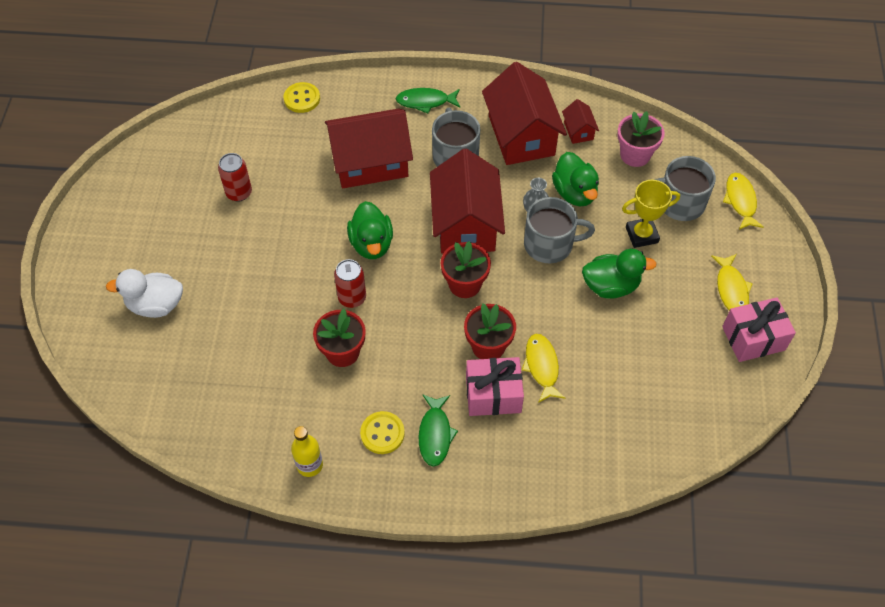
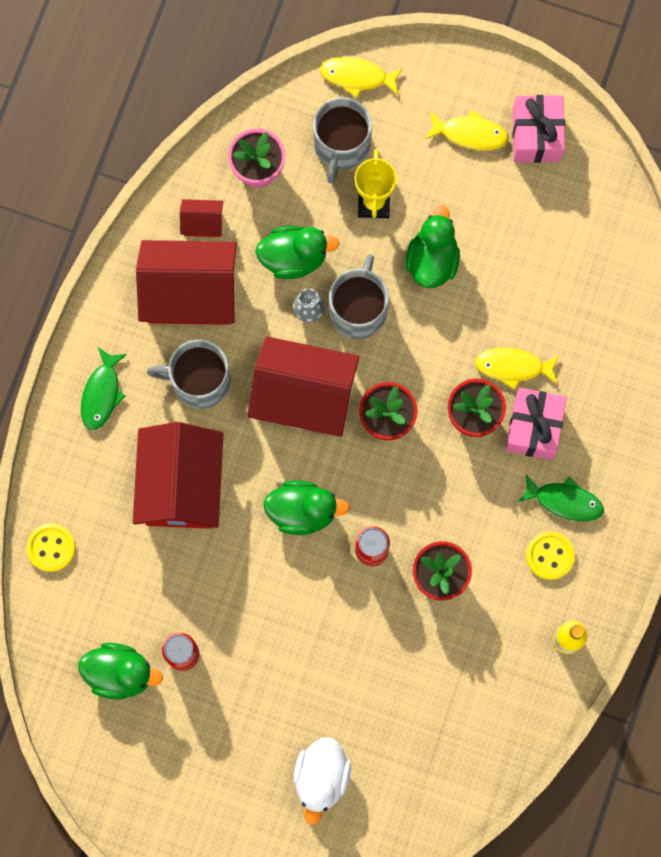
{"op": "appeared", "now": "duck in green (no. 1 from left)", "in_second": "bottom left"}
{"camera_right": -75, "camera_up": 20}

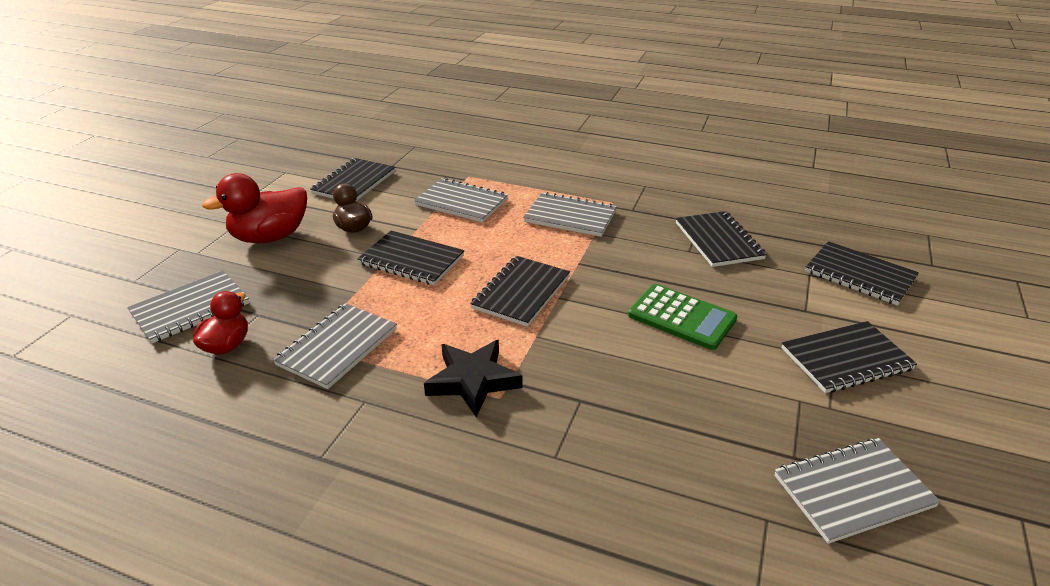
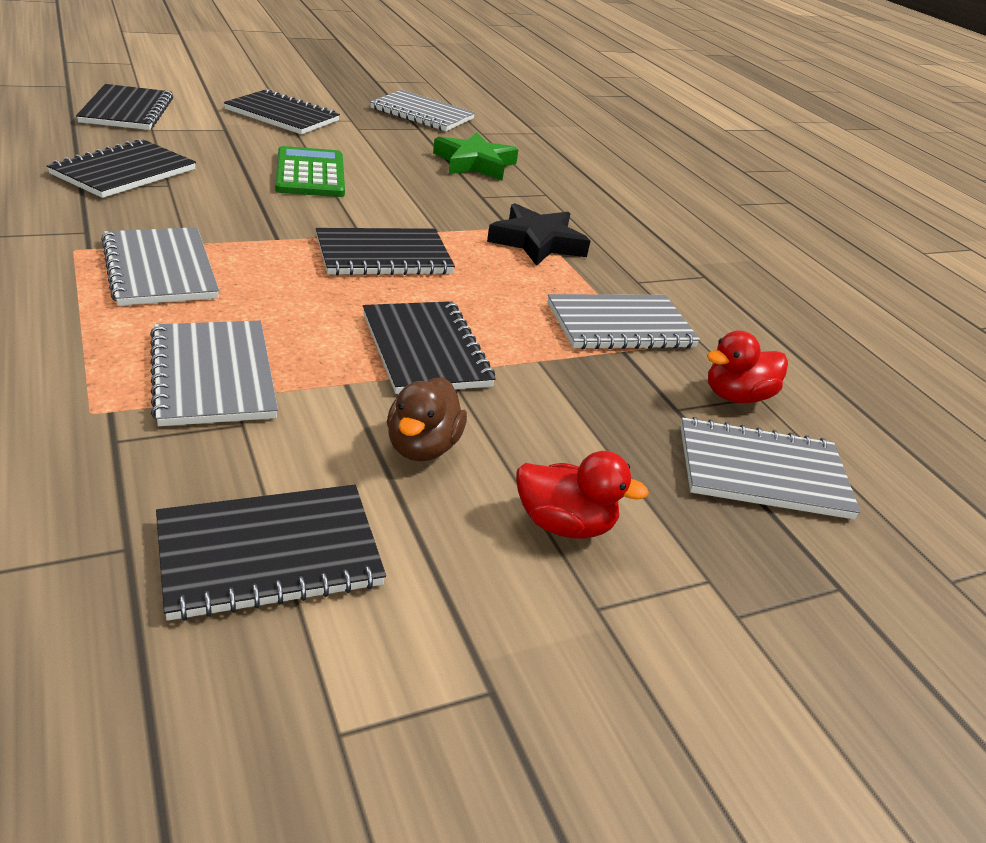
{"op": "appeared", "now": "star in green", "in_second": "top centre"}
{"op": "size", "was": "duck in red (no. 2 from left in the first image)", "in_first": "middle left", "in_second": "centre", "ratio": 0.6}
{"camera_right": -140, "camera_up": 0}

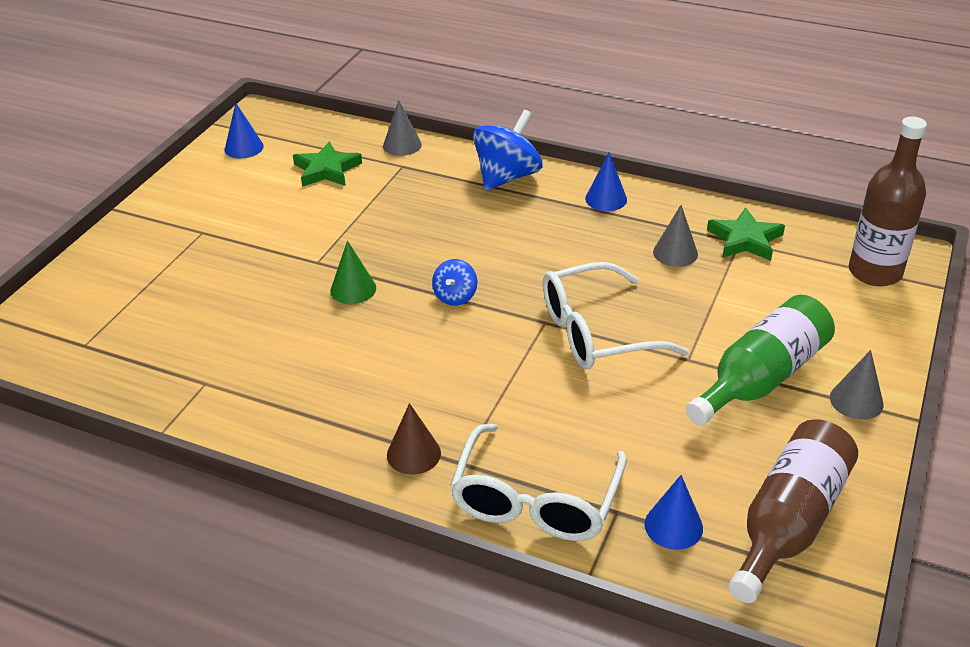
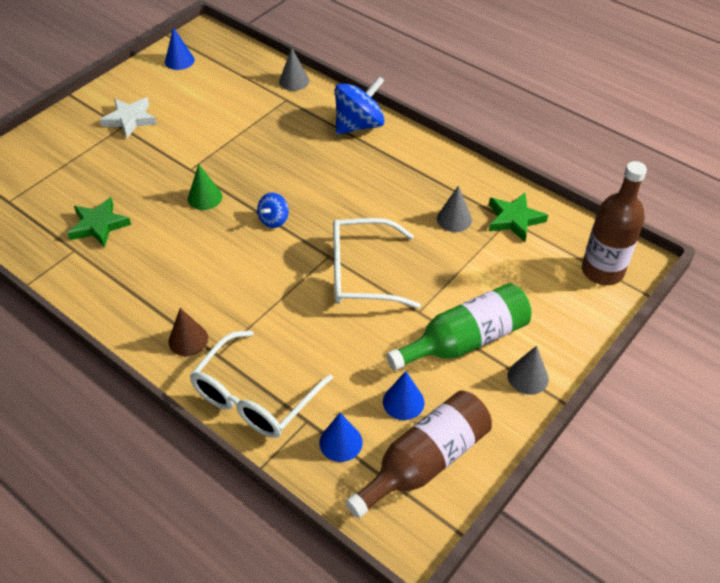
{"op": "appeared", "now": "star in white", "in_second": "top left"}
{"op": "relocated", "was": "star in green (no. 1 from left)", "in_first": "top centre", "in_second": "middle left"}
{"op": "relocated", "was": "cone in blue (no. 2 from left in the first image)", "now": "cone in blue (no. 3 from left)", "in_first": "top centre", "in_second": "bottom centre"}
{"camera_right": 15, "camera_up": 10}

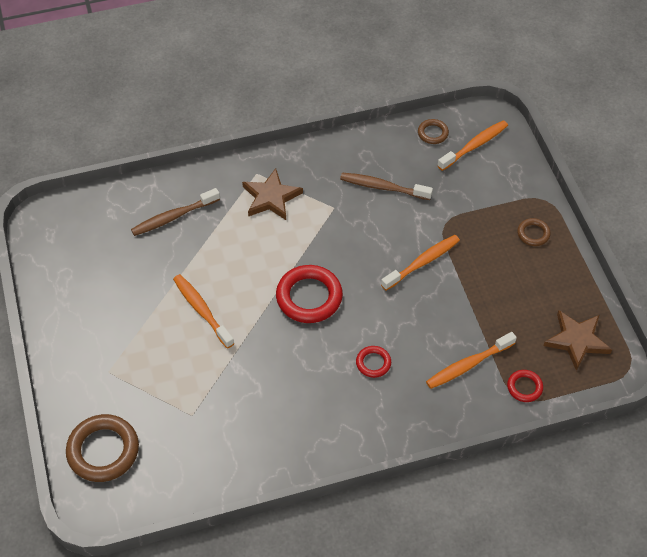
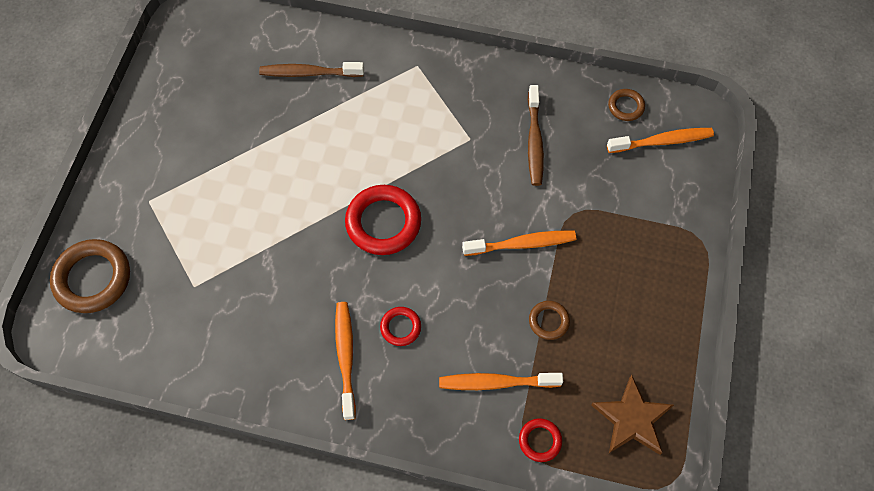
{"op": "missing", "was": "star in brown (no. 1 from left)", "in_first": "centre"}
{"op": "relocated", "was": "toothbrush in orange (no. 1 from left)", "in_first": "middle left", "in_second": "bottom centre"}
{"op": "relocated", "was": "ring in brown (no. 3 from left in the first image)", "now": "ring in brown (no. 2 from left)", "in_first": "middle right", "in_second": "centre"}
{"op": "spun", "was": "toothbrush in brown (no. 2 from left)", "in_first": "centre", "in_second": "top centre", "clockwise": -135}
{"camera_right": 30, "camera_up": 10}

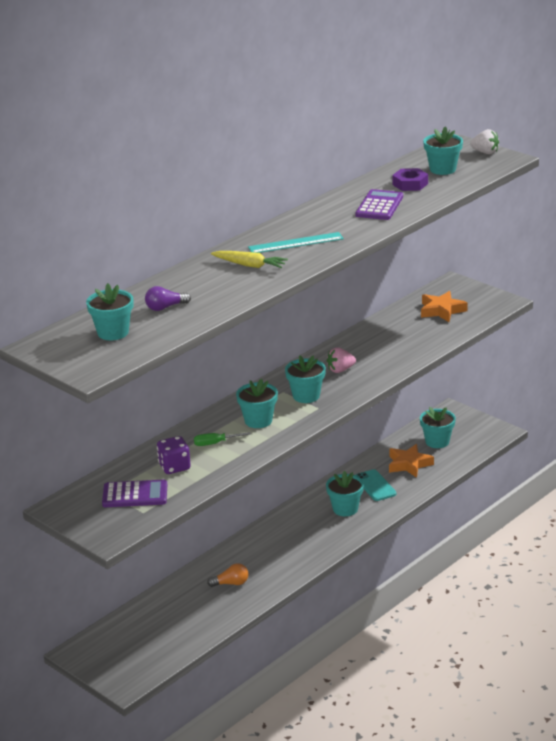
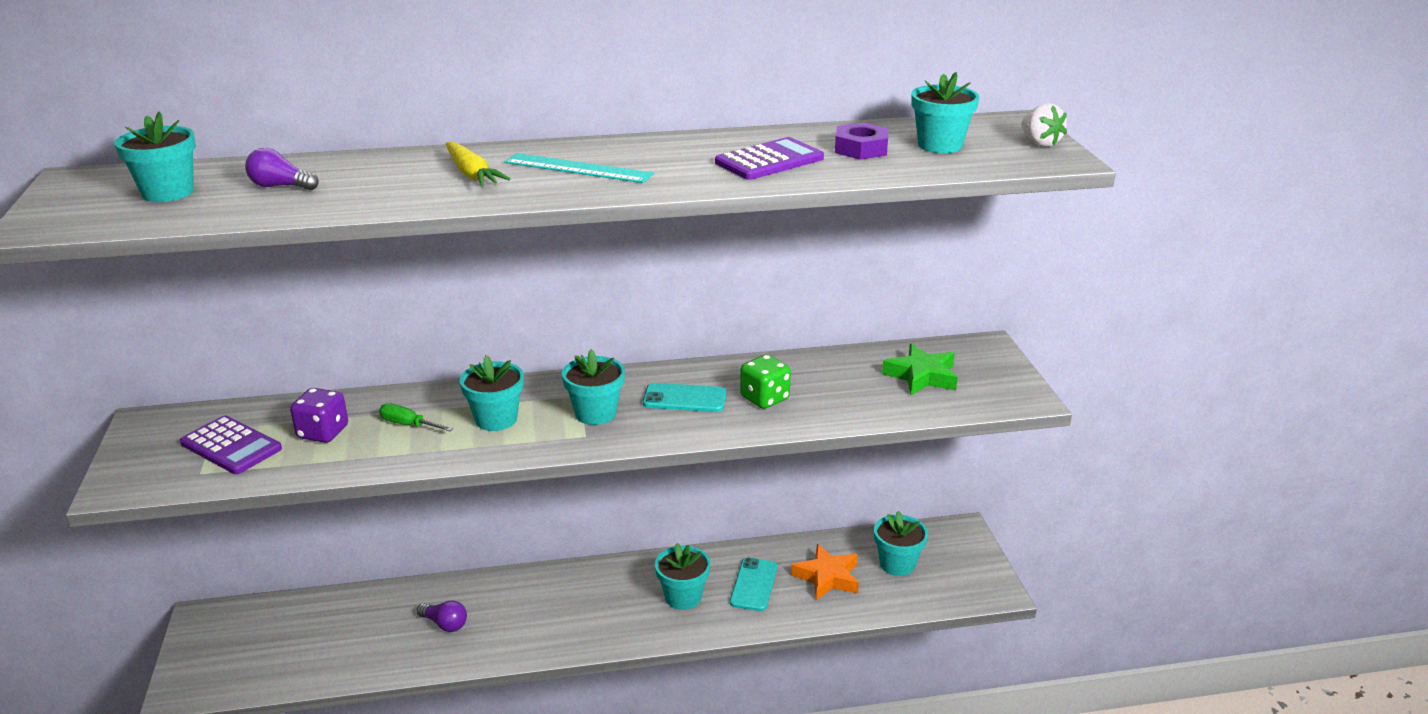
{"op": "appeared", "now": "dice in green", "in_second": "centre"}
{"op": "exchanged", "was": "strawberry in pink", "now": "phone in turquoise (no. 1 from left)", "in_first": "centre", "in_second": "centre"}
{"op": "colour", "was": "light bulb in orange", "now": "light bulb in purple (no. 2 from left)", "in_first": "bottom centre", "in_second": "bottom left"}
{"op": "colour", "was": "star in orange (no. 2 from left)", "now": "star in green", "in_first": "middle right", "in_second": "centre"}
{"camera_right": 35, "camera_up": 0}

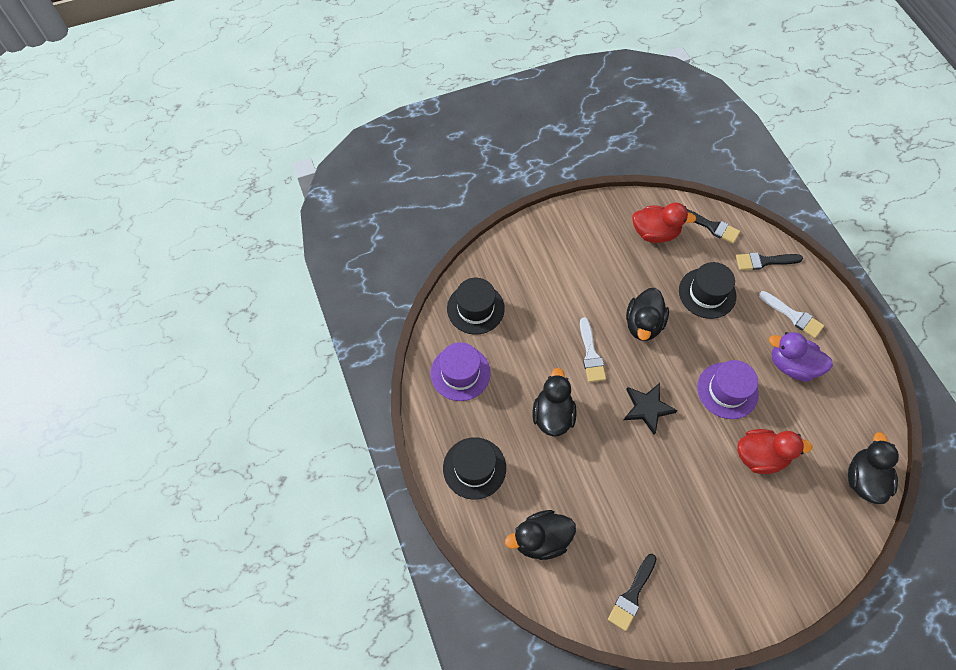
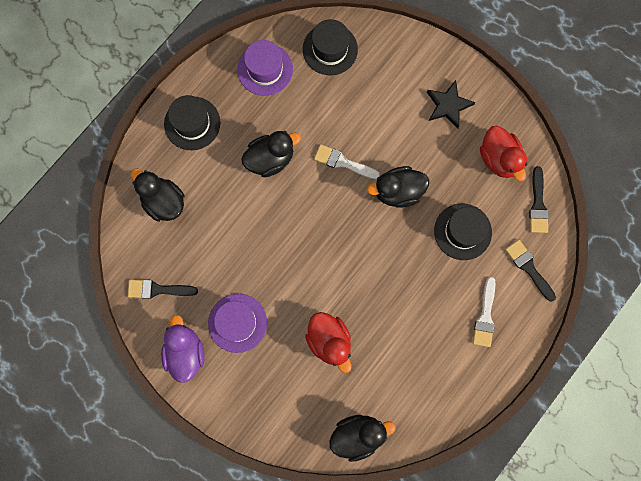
{"op": "relocated", "was": "star in black", "in_first": "middle right", "in_second": "top right"}
{"op": "relocated", "was": "hat in purple (no. 2 from left in the first image)", "now": "hat in purple (no. 1 from left)", "in_first": "middle right", "in_second": "bottom centre"}
{"op": "relocated", "was": "duck in purple", "in_first": "middle right", "in_second": "bottom left"}
{"op": "spun", "was": "brush in white (no. 1 from left)", "in_first": "centre", "in_second": "centre", "clockwise": 60}
{"camera_right": 60, "camera_up": 15}

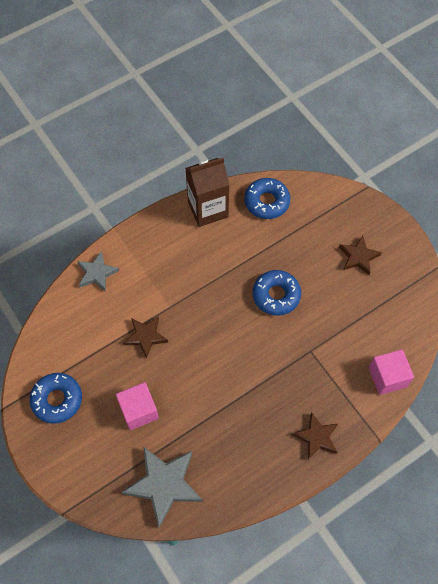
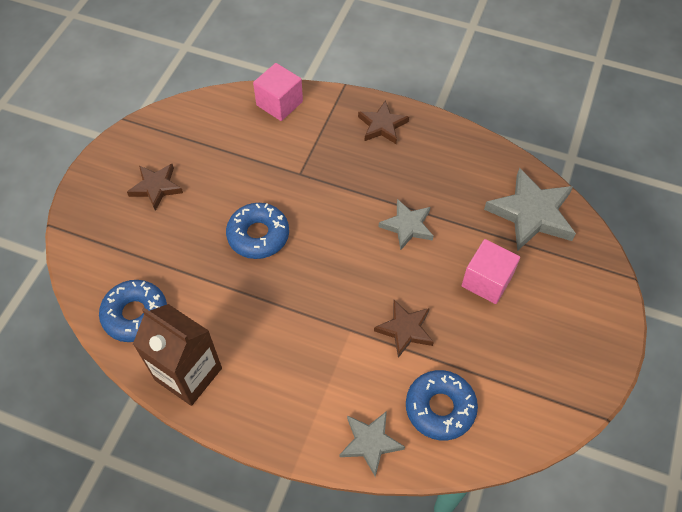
{"op": "appeared", "now": "star in grey (no. 2 from left)", "in_second": "centre"}
{"op": "relocated", "was": "donut in blue (no. 1 from left in the first image)", "now": "donut in blue (no. 3 from left)", "in_first": "bottom left", "in_second": "bottom centre"}
{"camera_right": -125, "camera_up": -5}

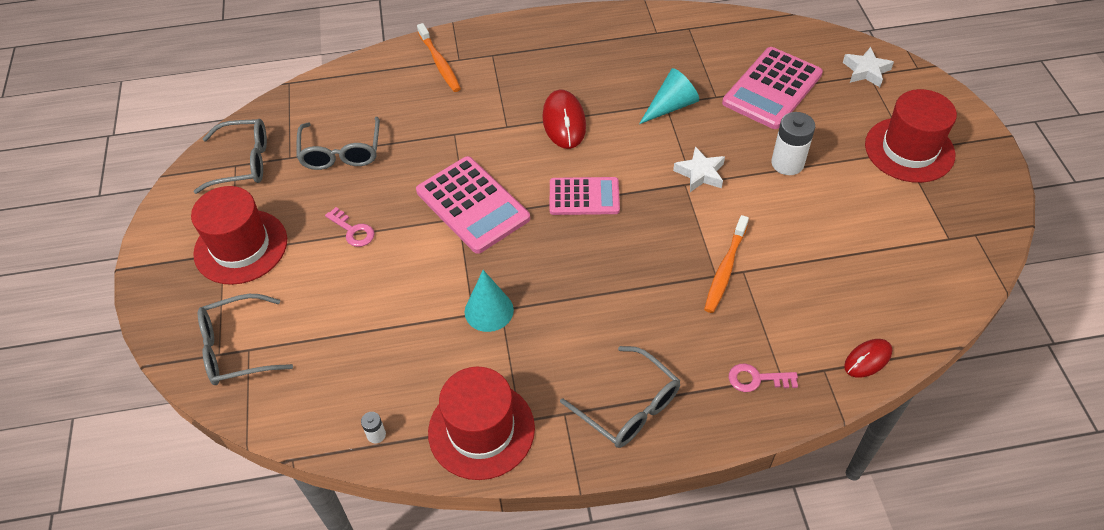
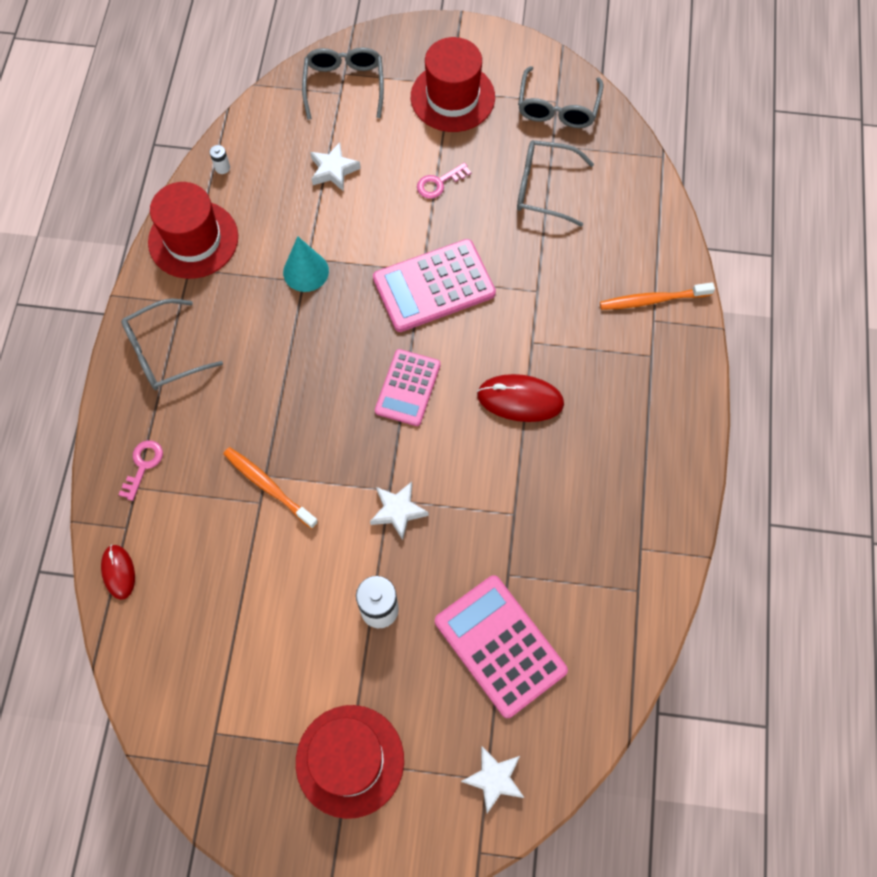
{"op": "missing", "was": "cone in turquoise (no. 2 from left)", "in_first": "top centre"}
{"op": "appeared", "now": "star in white (no. 1 from left)", "in_second": "top centre"}
{"camera_right": 105, "camera_up": 15}

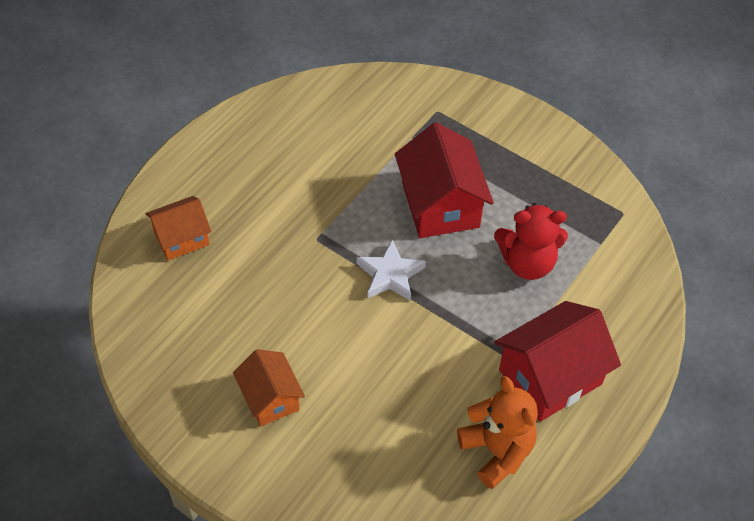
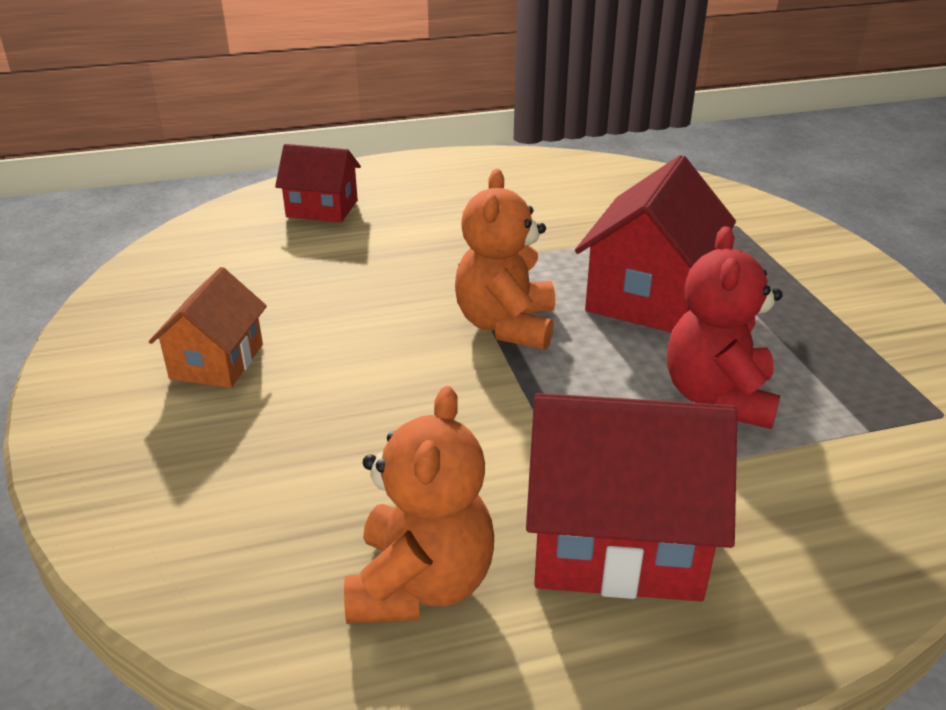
{"op": "exchanged", "was": "star in white", "now": "teddy bear in orange (no. 2 from left)", "in_first": "centre", "in_second": "centre"}
{"op": "colour", "was": "house in orange (no. 1 from left)", "now": "house in red (no. 1 from left)", "in_first": "middle left", "in_second": "top centre"}
{"op": "spun", "was": "teddy bear in red", "in_first": "middle right", "in_second": "middle right", "clockwise": 60}
{"camera_right": 40, "camera_up": -20}

